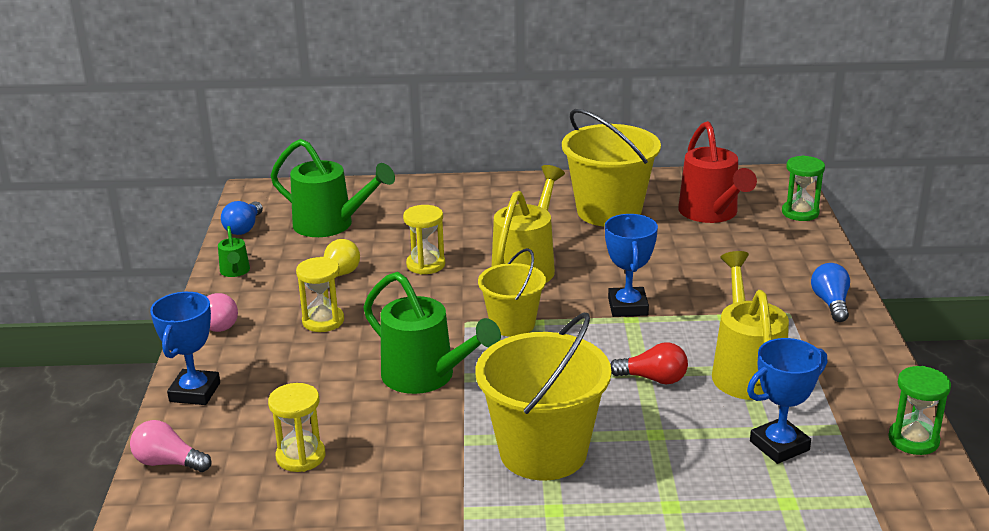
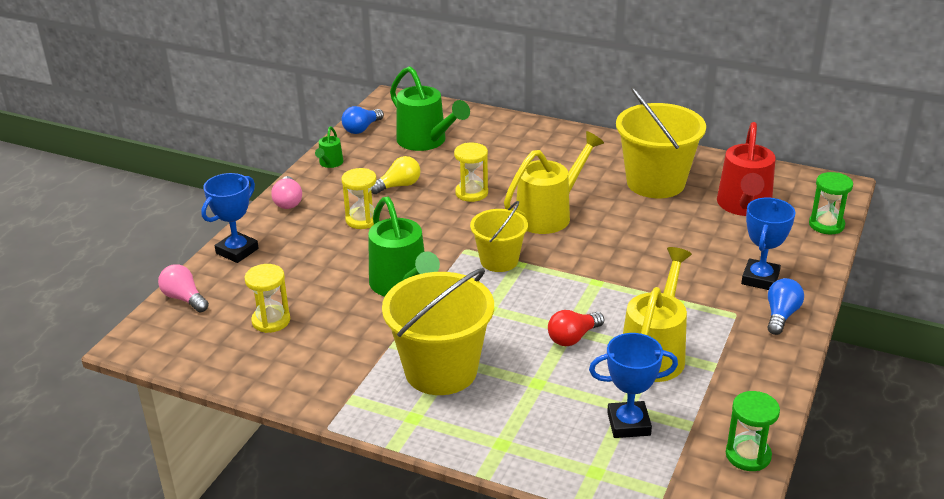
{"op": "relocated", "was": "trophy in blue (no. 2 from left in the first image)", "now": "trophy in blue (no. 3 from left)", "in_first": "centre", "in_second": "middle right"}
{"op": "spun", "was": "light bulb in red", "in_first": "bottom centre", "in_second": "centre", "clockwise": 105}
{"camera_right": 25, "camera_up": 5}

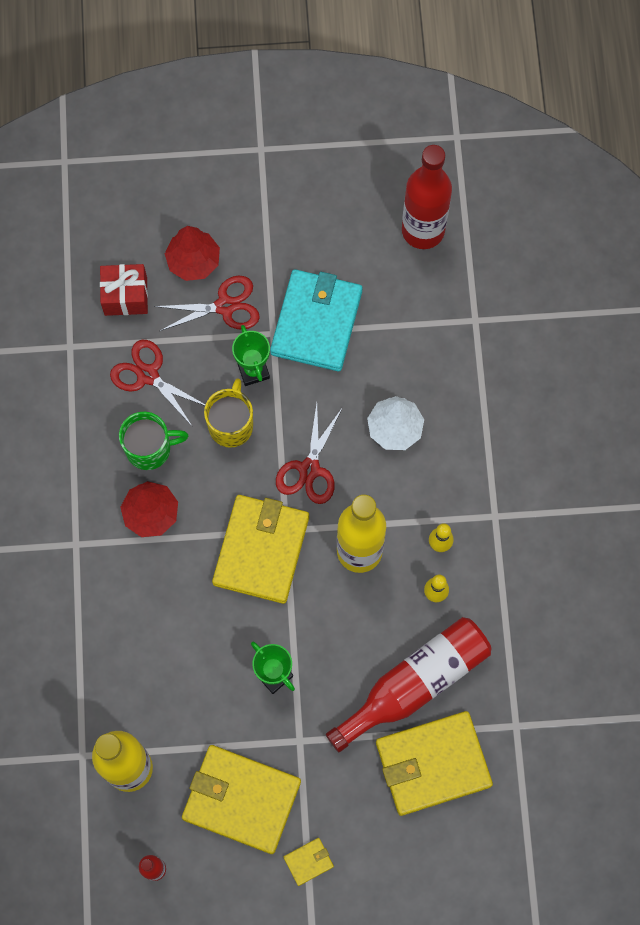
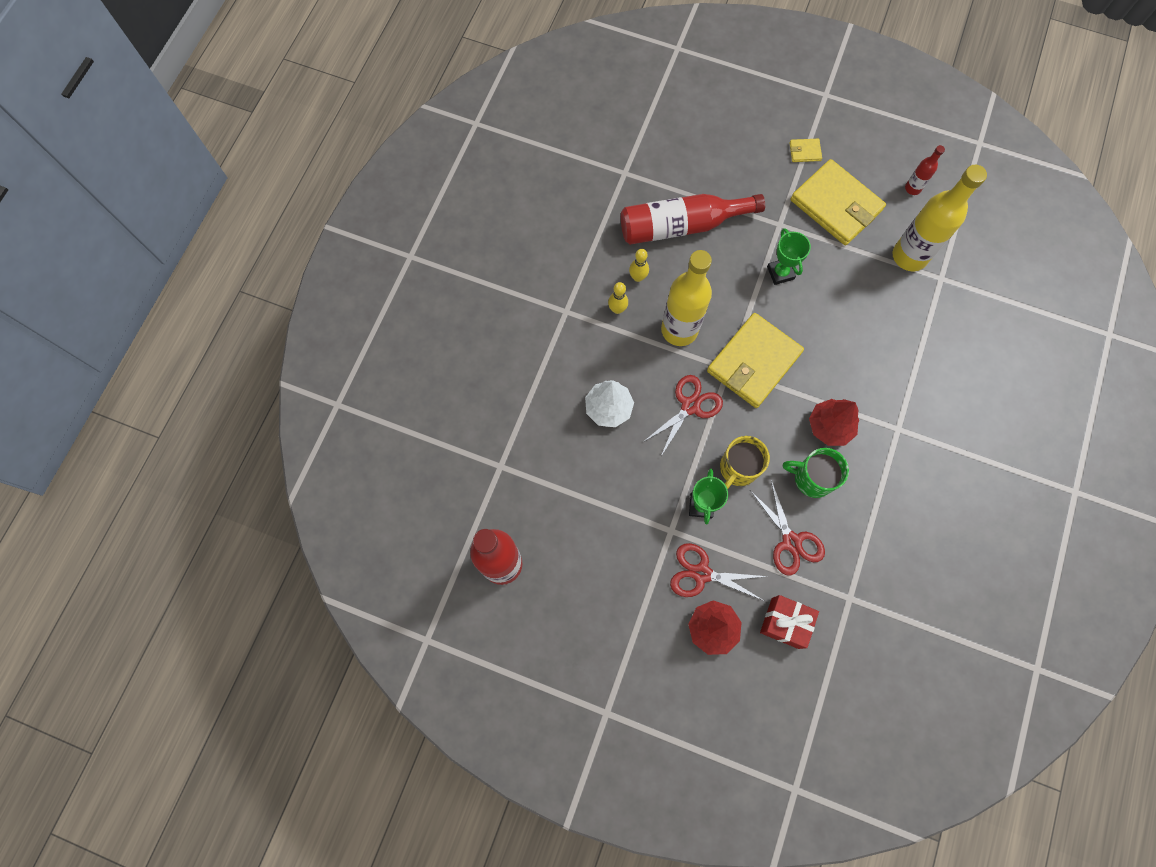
{"op": "missing", "was": "wallet in turquoise", "in_first": "centre"}
{"op": "missing", "was": "wallet in yellow (no. 4 from left)", "in_first": "bottom right"}
{"camera_right": -155, "camera_up": 0}

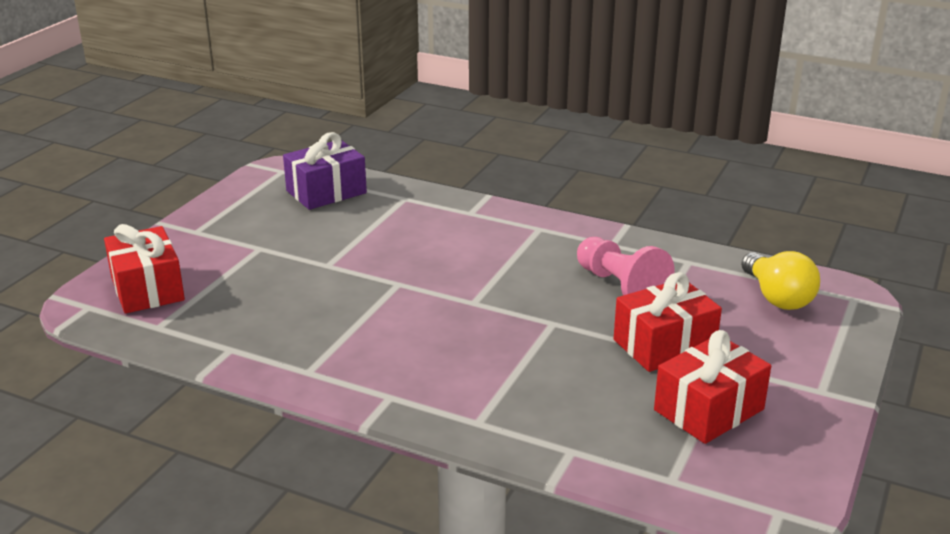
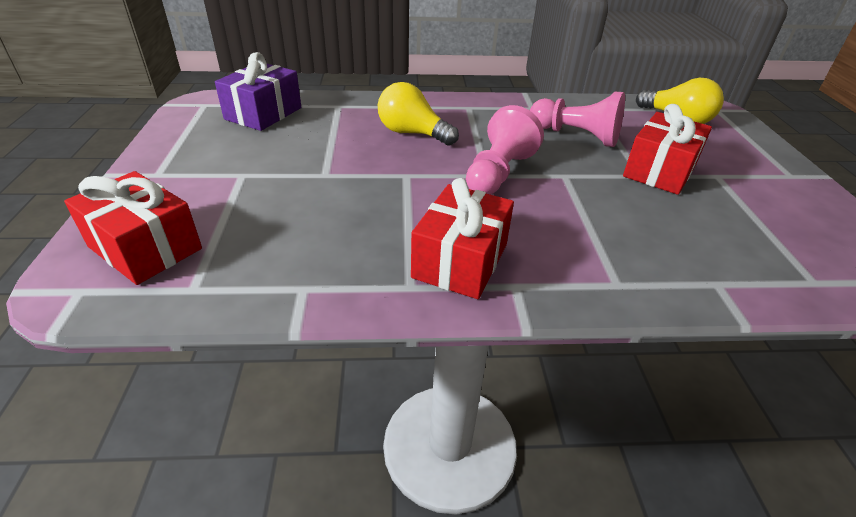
{"op": "appeared", "now": "light bulb in yellow (no. 1 from left)", "in_second": "top centre"}
{"op": "appeared", "now": "pawn in pink (no. 1 from left)", "in_second": "top centre"}
{"op": "relocated", "was": "gift in red (no. 3 from left in the first image)", "now": "gift in red (no. 2 from left)", "in_first": "bottom right", "in_second": "centre"}
{"camera_right": -30, "camera_up": 10}

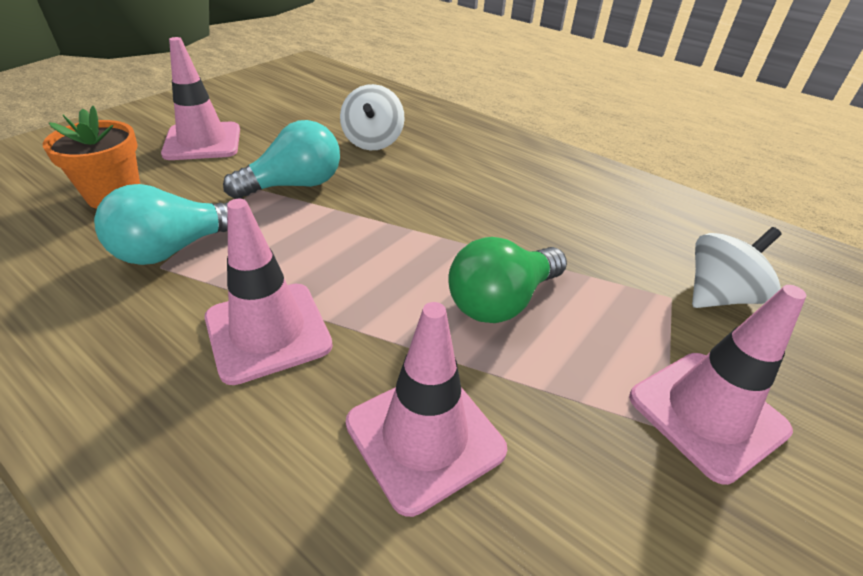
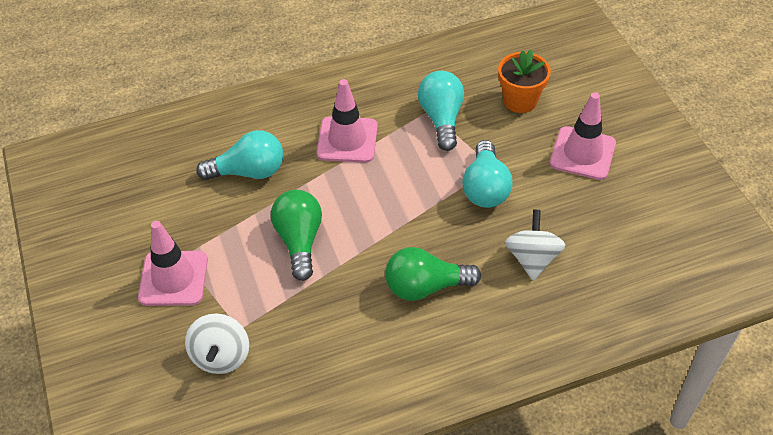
{"op": "appeared", "now": "light bulb in green (no. 2 from left)", "in_second": "centre"}
{"op": "exchanged", "was": "traffic cone in pink (no. 3 from left)", "now": "light bulb in turquoise (no. 1 from left)", "in_first": "bottom centre", "in_second": "middle left"}
{"op": "spun", "was": "spinning top in white (no. 1 from left in the first image)", "in_first": "top centre", "in_second": "middle right", "clockwise": 60}
{"camera_right": 125, "camera_up": 10}

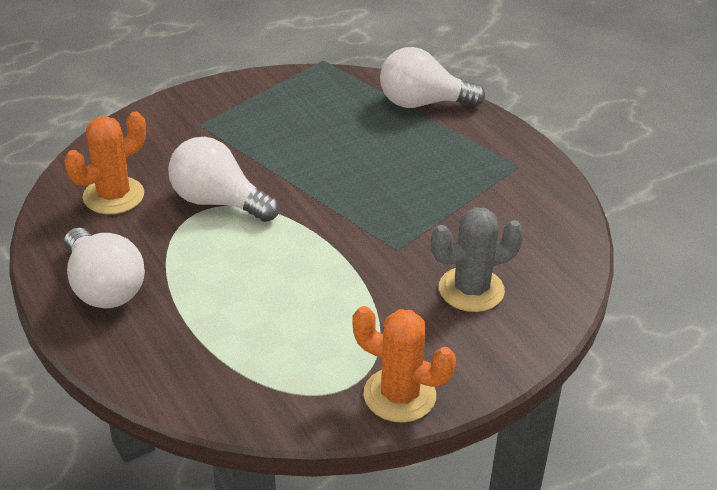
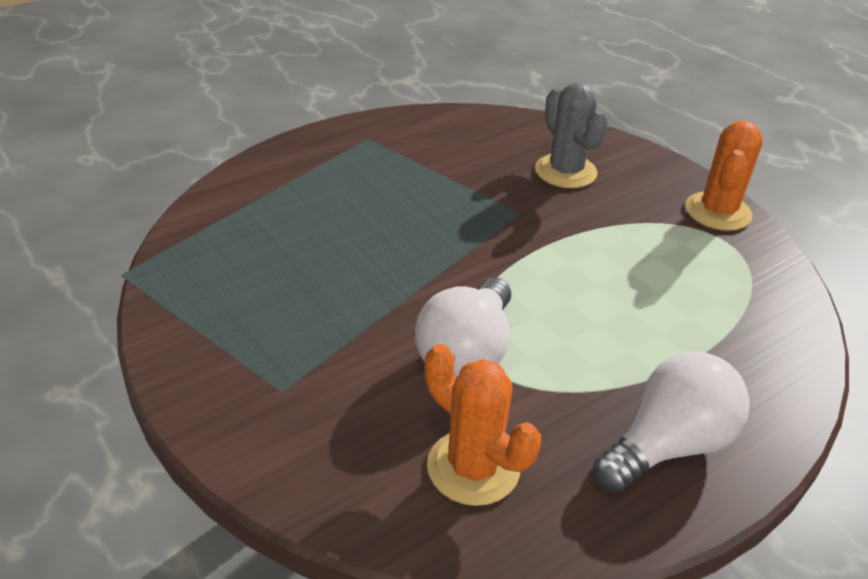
{"op": "missing", "was": "light bulb in white (no. 3 from left)", "in_first": "top centre"}
{"camera_right": -95, "camera_up": 0}

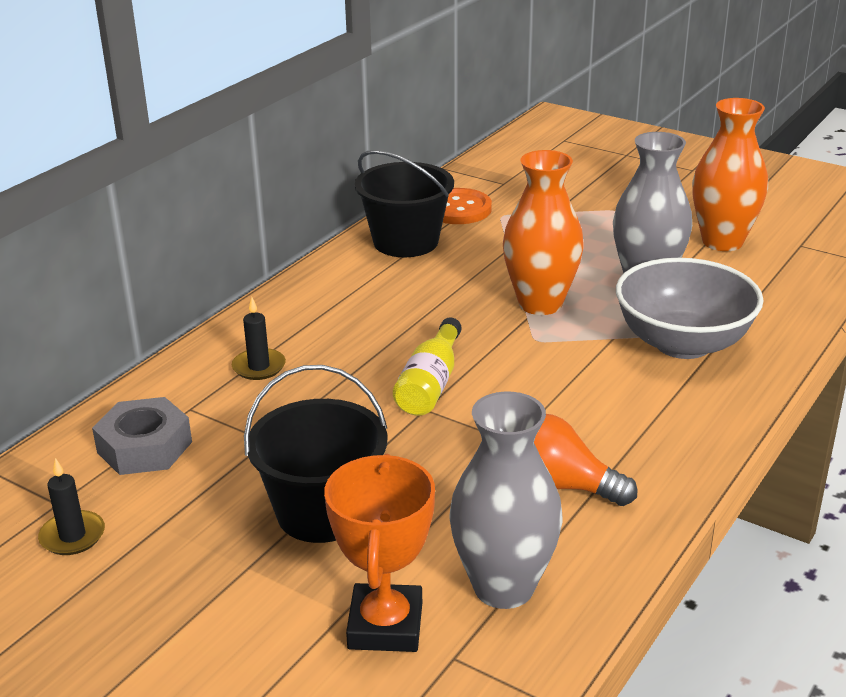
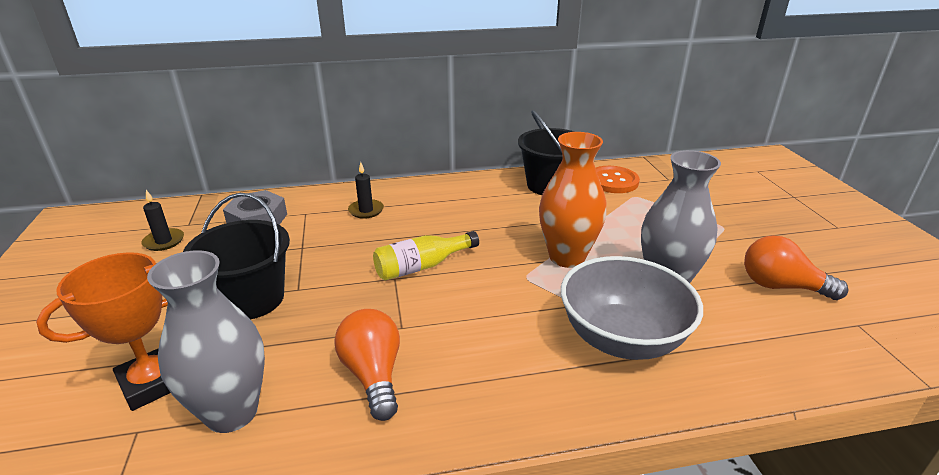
{"op": "exchanged", "was": "vase in orange (no. 2 from left)", "now": "light bulb in orange (no. 2 from left)", "in_first": "top right", "in_second": "middle right"}
{"camera_right": 45, "camera_up": 0}

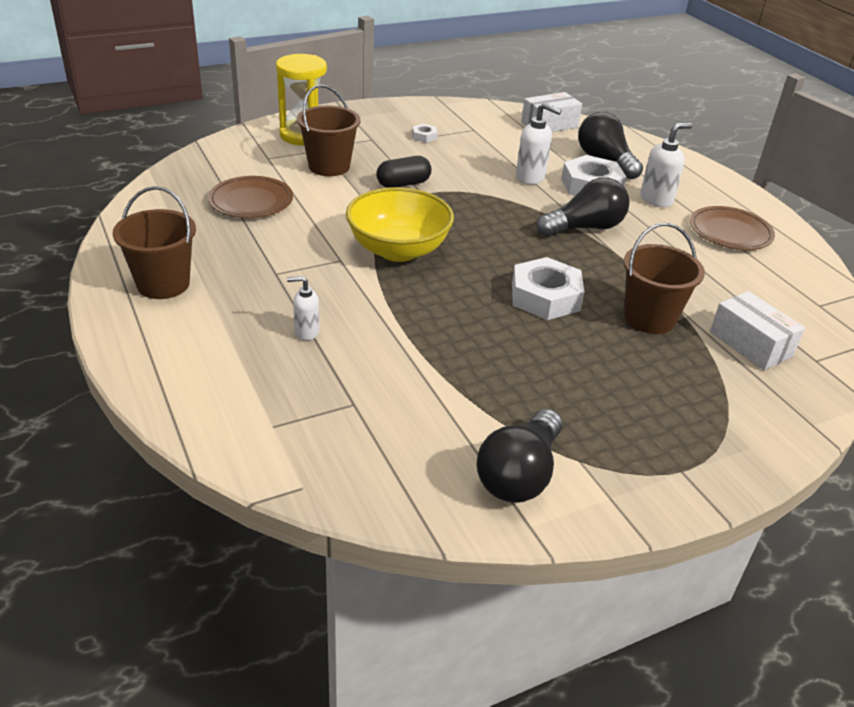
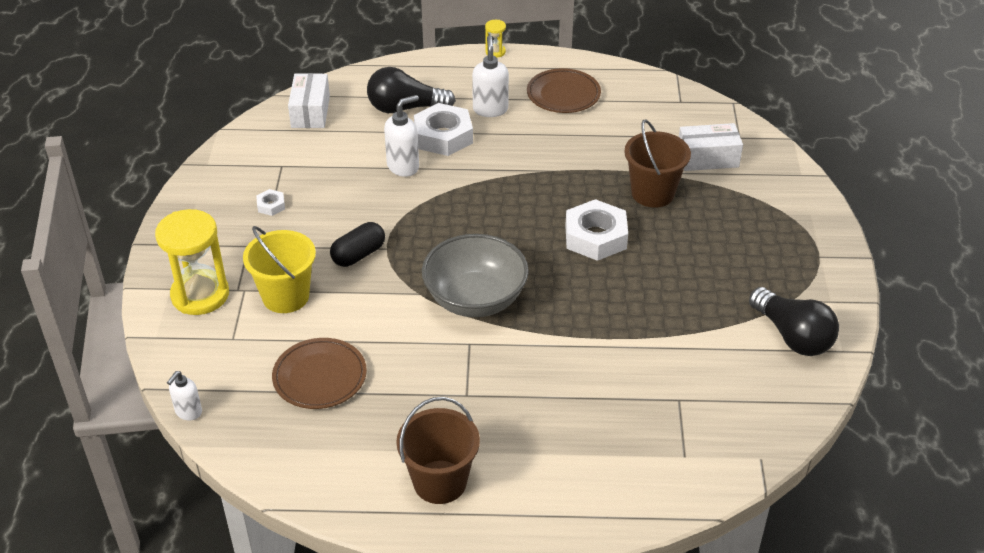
{"op": "missing", "was": "light bulb in black (no. 2 from left)", "in_first": "top right"}
{"op": "appeared", "now": "hourglass in yellow (no. 2 from left)", "in_second": "top centre"}
{"op": "relocated", "was": "soap dispenser in white (no. 1 from left)", "in_first": "centre", "in_second": "bottom left"}
{"op": "colour", "was": "bucket in brown (no. 2 from left)", "now": "bucket in yellow", "in_first": "top centre", "in_second": "middle left"}
{"op": "colour", "was": "bowl in yellow", "now": "bowl in grey", "in_first": "top centre", "in_second": "centre"}
{"op": "spun", "was": "capsule in black", "in_first": "top centre", "in_second": "centre", "clockwise": 45}
{"camera_right": -60, "camera_up": 5}

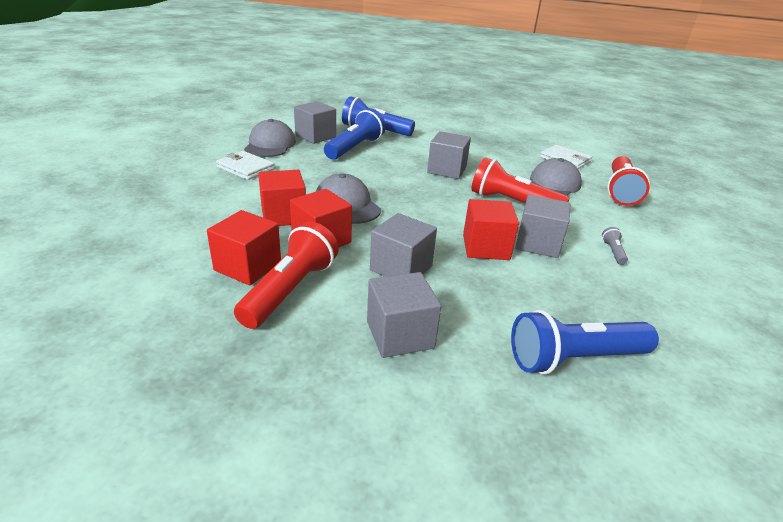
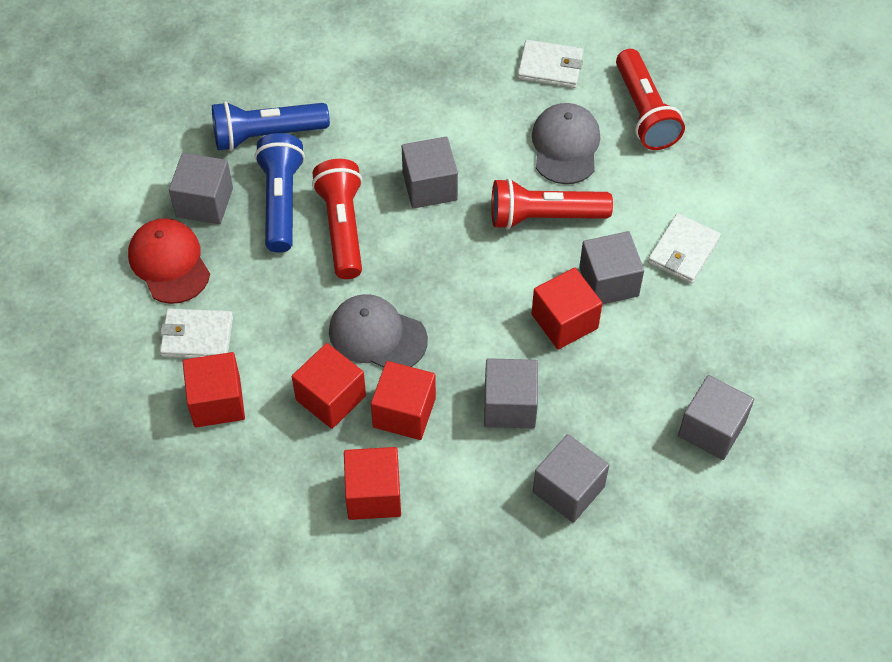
{"op": "appeared", "now": "cube in red (no. 1 from left)", "in_second": "middle left"}
{"op": "relocated", "was": "flashlight in red (no. 1 from left)", "in_first": "centre", "in_second": "top centre"}
{"op": "exchanged", "was": "flashlight in blue (no. 3 from left)", "now": "cube in grey (no. 6 from left)", "in_first": "middle right", "in_second": "middle right"}
{"op": "exchanged", "was": "flashlight in grey", "now": "wallet in white (no. 3 from left)", "in_first": "middle right", "in_second": "middle right"}
{"op": "colour", "was": "cap in grey (no. 1 from left)", "now": "cap in red", "in_first": "top centre", "in_second": "middle left"}
{"camera_right": -30, "camera_up": 25}

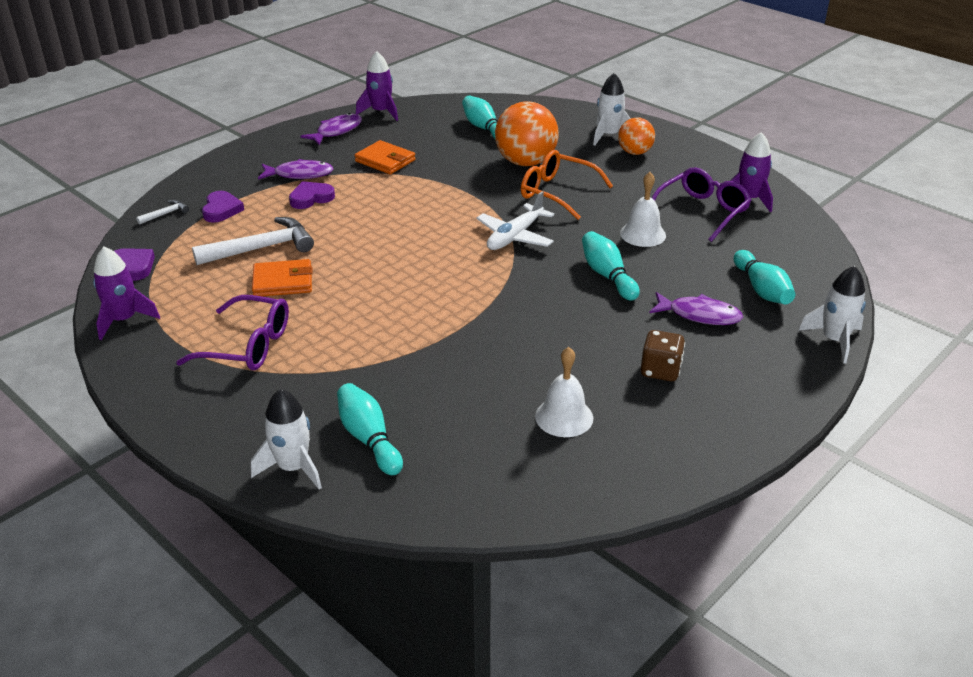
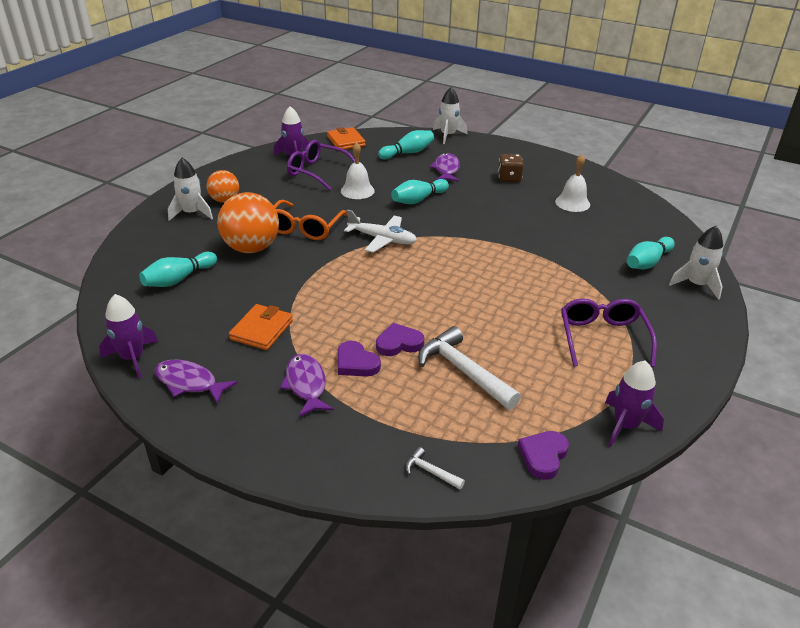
{"op": "relocated", "was": "heart in purple (no. 2 from left)", "in_first": "top left", "in_second": "centre"}
{"op": "relocated", "was": "wallet in orange (no. 1 from left in the first image)", "now": "wallet in orange (no. 2 from left)", "in_first": "middle left", "in_second": "top centre"}
{"camera_right": -105, "camera_up": 0}

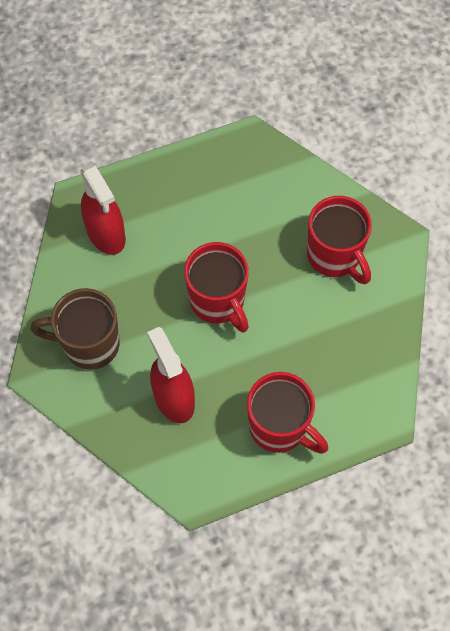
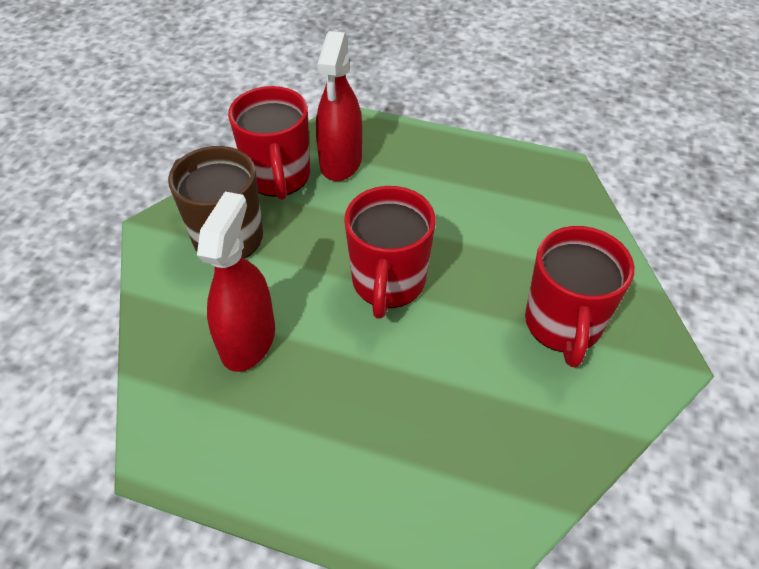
{"op": "relocated", "was": "mug in red (no. 2 from left in the first image)", "now": "mug in red (no. 1 from left)", "in_first": "centre", "in_second": "top centre"}
{"camera_right": 40, "camera_up": -15}

